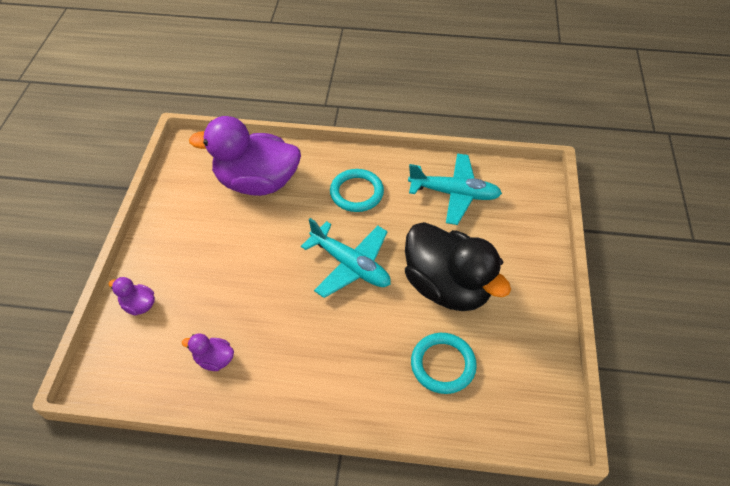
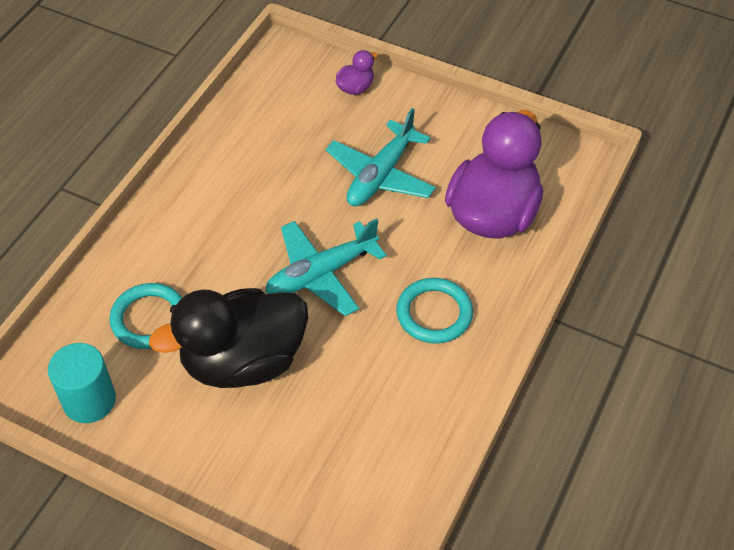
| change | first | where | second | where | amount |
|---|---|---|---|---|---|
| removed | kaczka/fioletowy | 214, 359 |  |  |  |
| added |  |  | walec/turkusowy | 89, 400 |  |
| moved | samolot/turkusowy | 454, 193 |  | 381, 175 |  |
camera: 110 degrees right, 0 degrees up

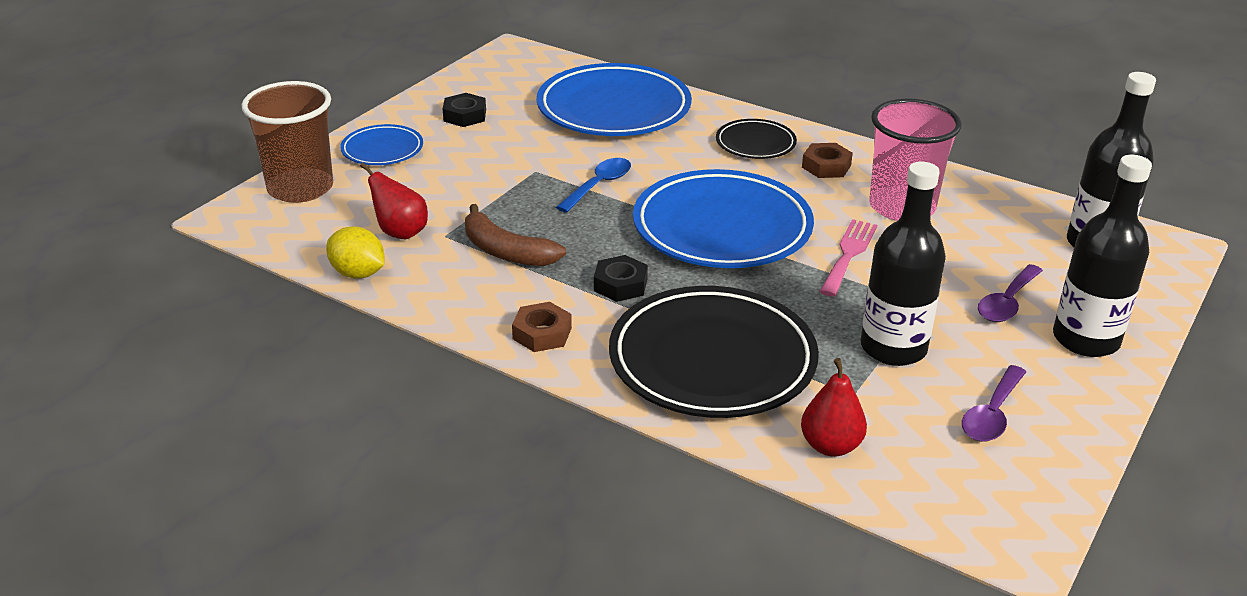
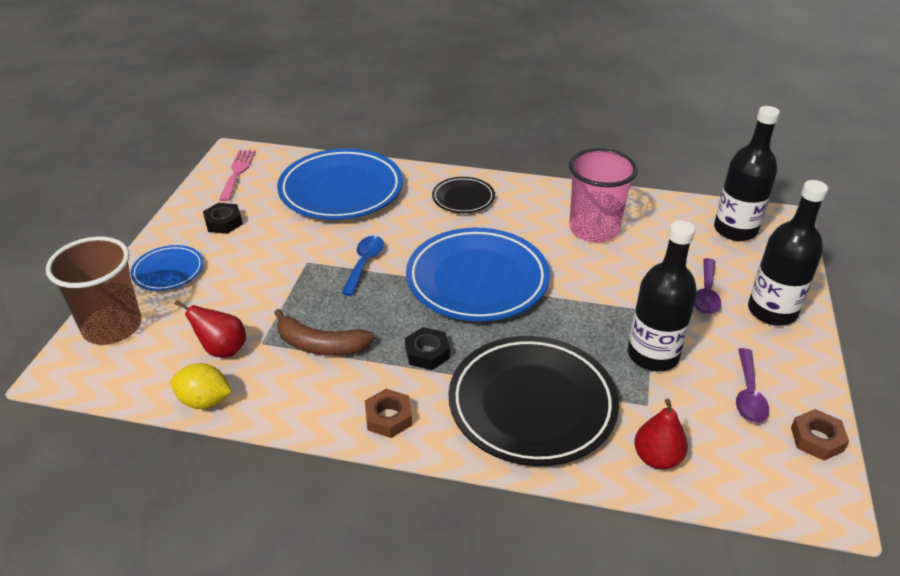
| change | first | where | second | where | amount |
|---|---|---|---|---|---|
| moved | nakrętka/brązowy | 826, 166 |  | 817, 439 |  |
| moved | widelec/różowy | 848, 254 |  | 237, 172 |  |
camera: 20 degrees left, 5 degrees up

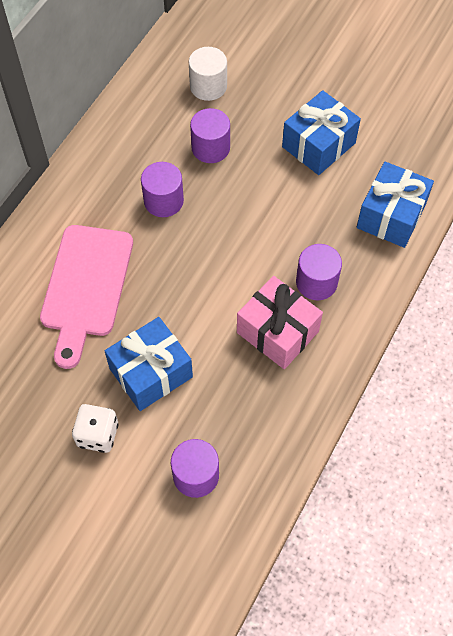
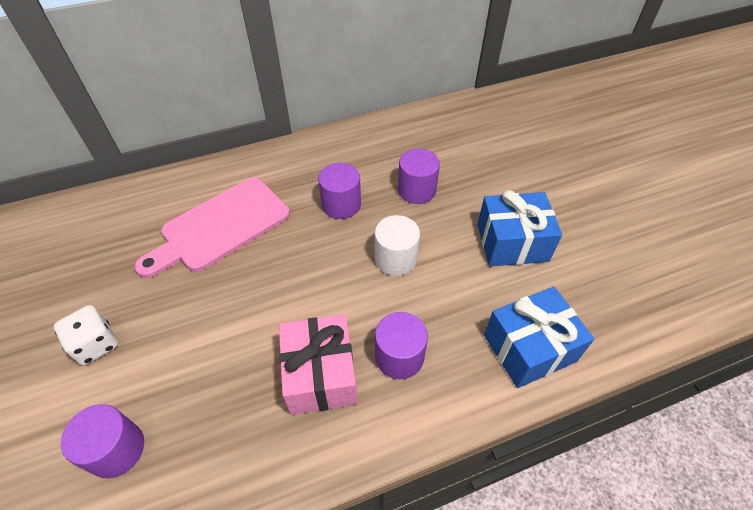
| change | first | where | second | where | amount |
|---|---|---|---|---|---|
| removed | prezent/niebieski | 151, 373 |  |  |  |
| moved | walec/biały | 208, 86 |  | 395, 258 |  |
camera: 40 degrees right, 10 degrees down

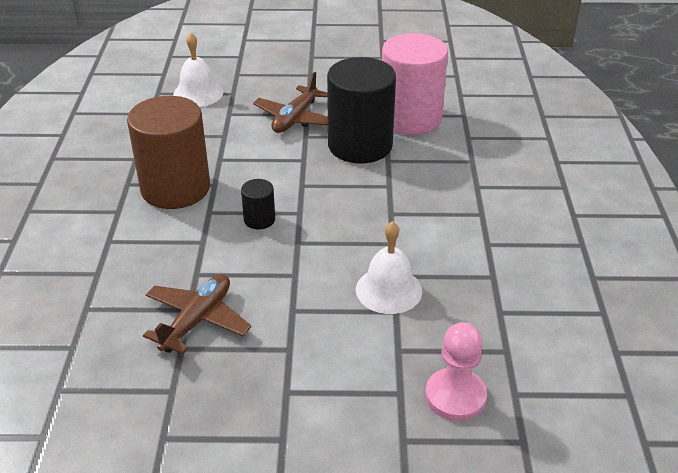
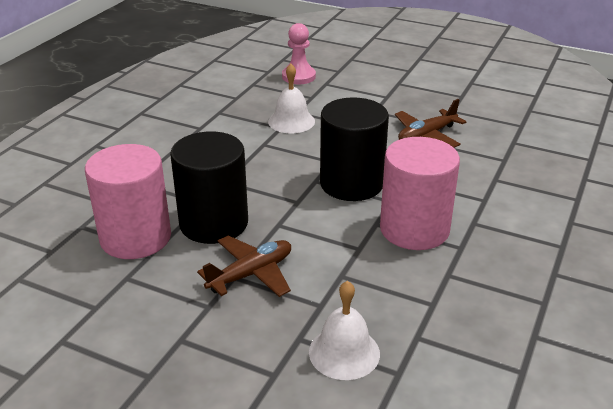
| change | first | where | second | where | amount |
|---|---|---|---|---|---|
| recoloured | walec/brązowy | 175, 188 | walec/różowy | 414, 229 |  |
| resized | walec/czarny | 259, 219 |  | 351, 183 | x2.29 |
camera: 155 degrees left, 5 degrees down

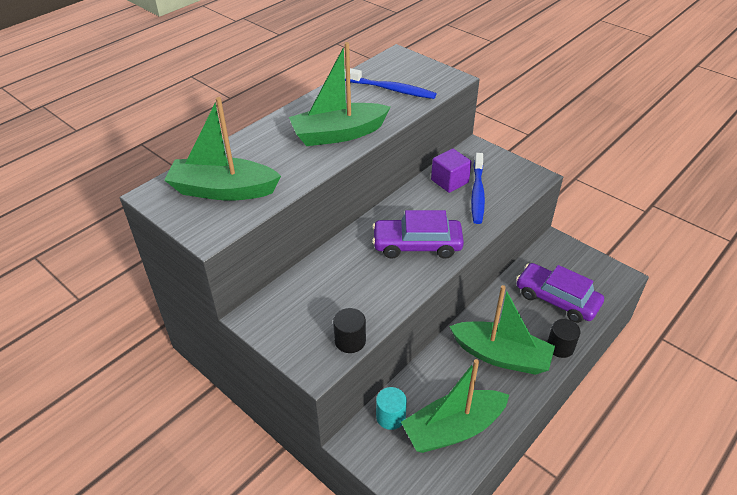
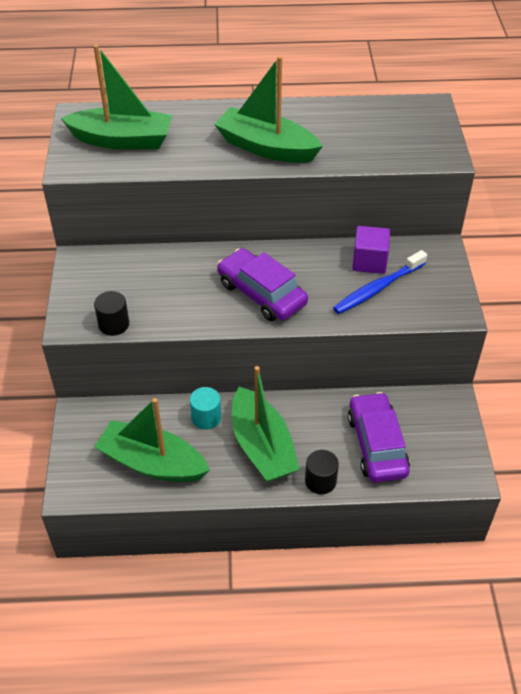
| change | first | where | second | where | amount |
|---|---|---|---|---|---|
| removed | szczoteczka do zębów/niebieski | 391, 89 |  |  |  |
| moved | walec/turkusowy | 390, 416 |  | 206, 417 |  |
| turned | łódka/zielony | 223, 190 |  | 122, 140 | 135 degrees clockwise |
camera: 45 degrees right, 5 degrees up

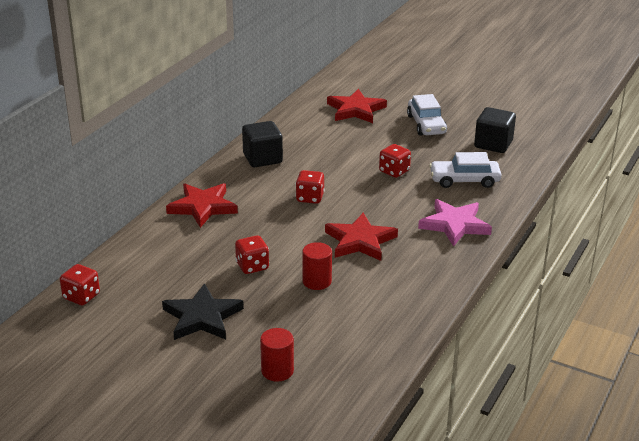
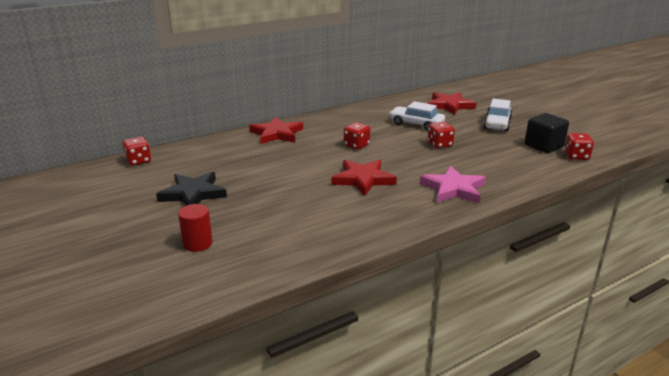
| change | first | where | second | where | amount |
|---|---|---|---|---|---|
| removed | sześcian/czarny | 262, 158 |  |  |  |
| removed | walec/czerwony | 317, 281 |  |  |  |
| moved | kostka do gry/czerwony | 252, 266 |  | 576, 156 |  |
| moved | samochód/biały | 464, 180 |  | 416, 124 |  |
camera: 30 degrees right, 5 degrees down

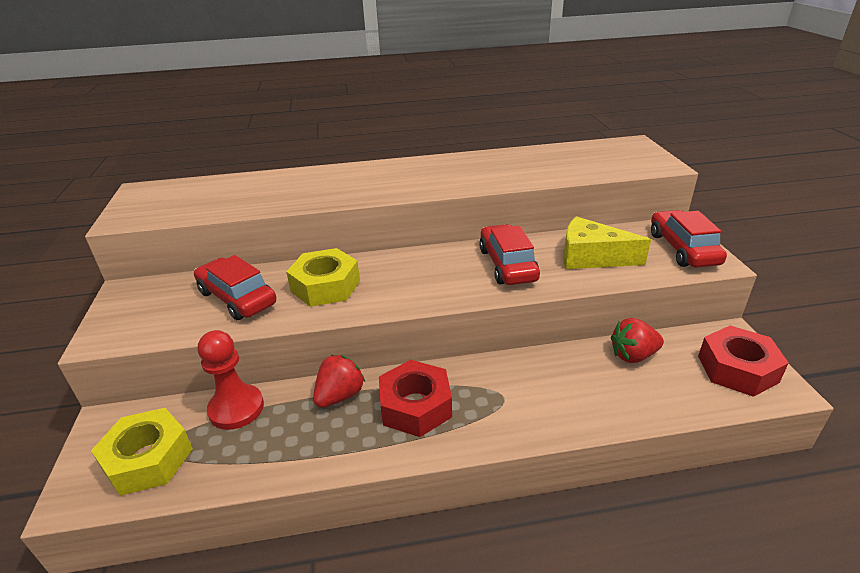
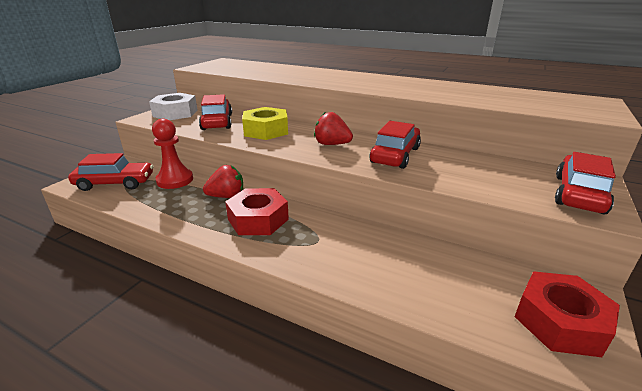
| change | first | where | second | where | amount |
|---|---|---|---|---|---|
| removed | ser/żółty | 591, 257 |  |  |  |
| added |  |  | nakrętka/biały | 175, 113 |  |
| moved | truskawka/czerwony | 633, 355 |  | 331, 144 |  |
| replaced | nakrętka/żółty | 148, 459 | samochód/czerwony | 115, 183 |  |
camera: 35 degrees right, 5 degrees down

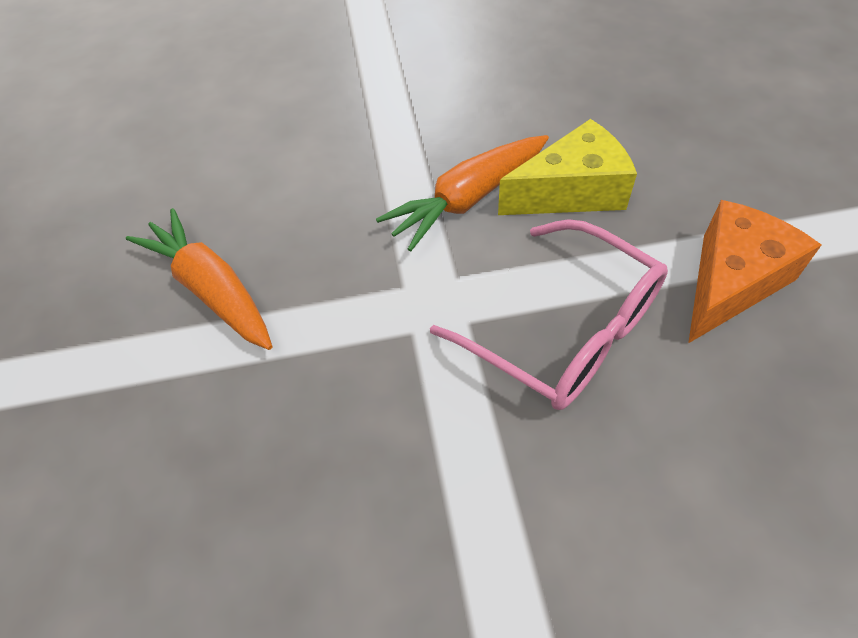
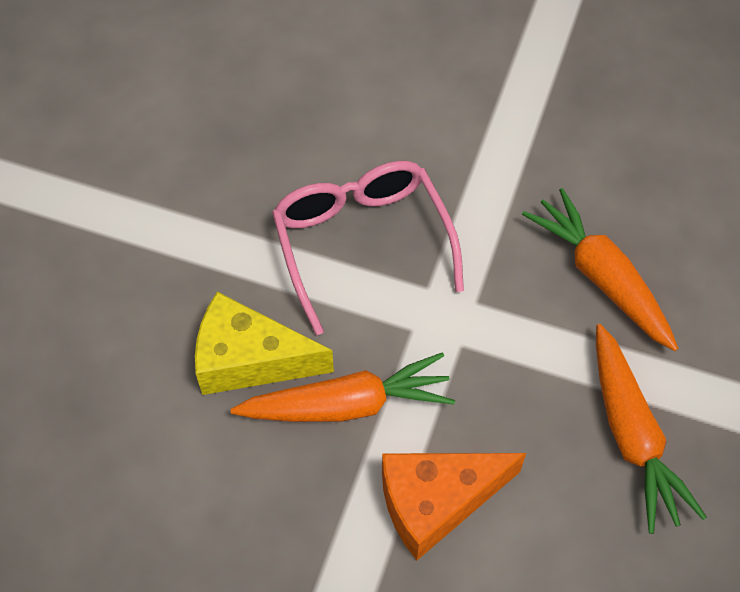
| change | first | where | second | where | amount |
|---|---|---|---|---|---|
| added |  |  | marchewka/pomarańczowy | 601, 277 |  |
| moved | ser/pomarańczowy | 731, 282 |  | 436, 502 |  |
camera: 155 degrees left, 5 degrees up

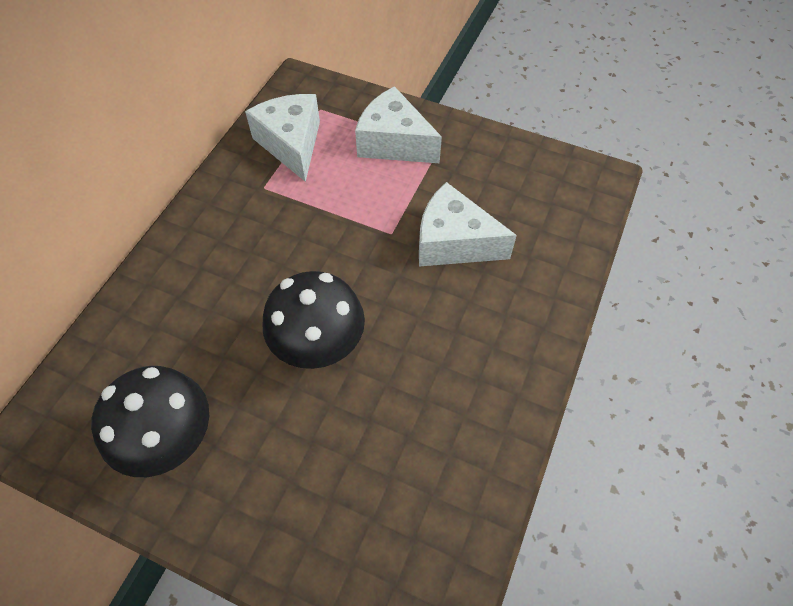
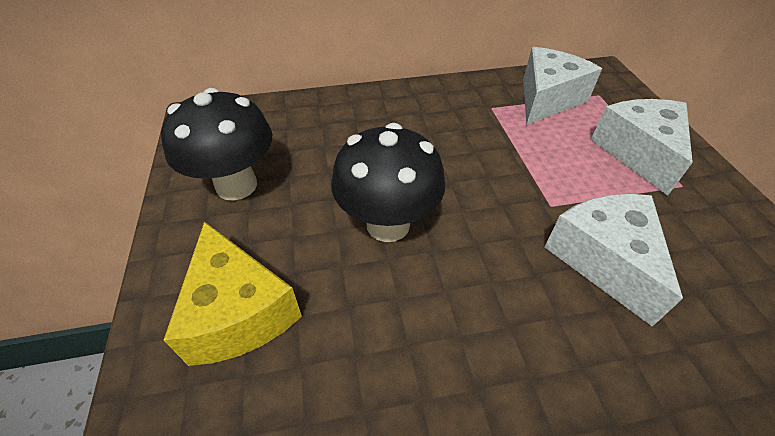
| change | first | where | second | where | amount |
|---|---|---|---|---|---|
| added |  |  | ser/żółty | 239, 312 |  |
camera: 55 degrees right, 10 degrees down

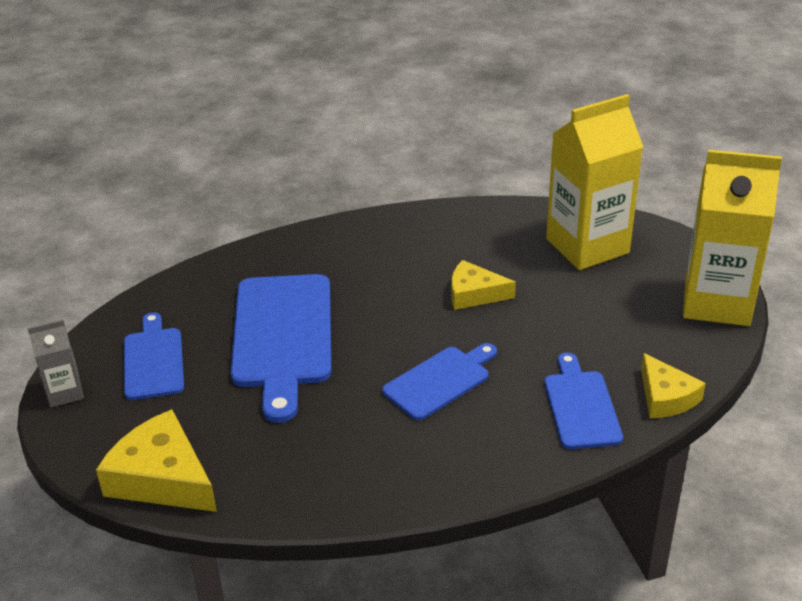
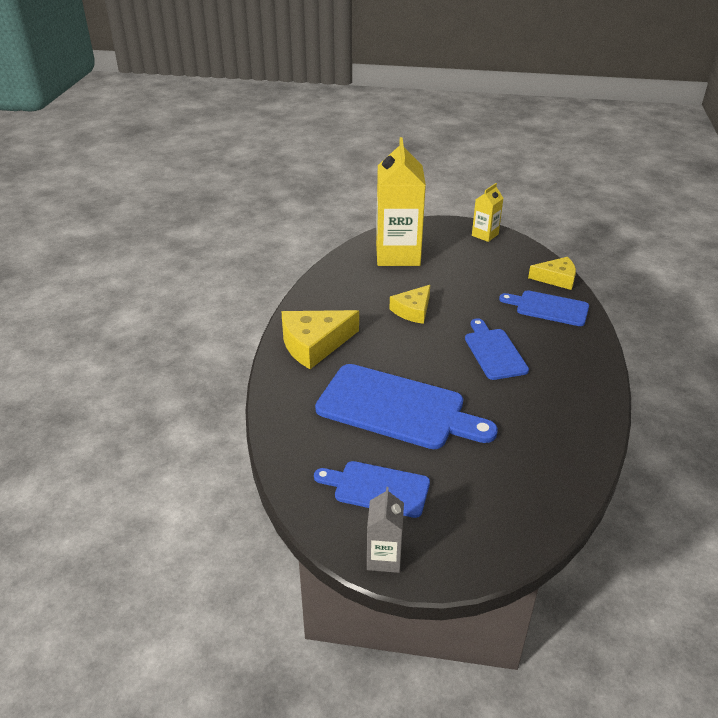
| change | first | where | second | where | amount |
|---|---|---|---|---|---|
| moved | ser/żółty | 162, 478 |  | 314, 344 |  |
| resized | karton mleka/żółty | 717, 302 |  | 485, 235 | x0.48 |
camera: 65 degrees left, 0 degrees up

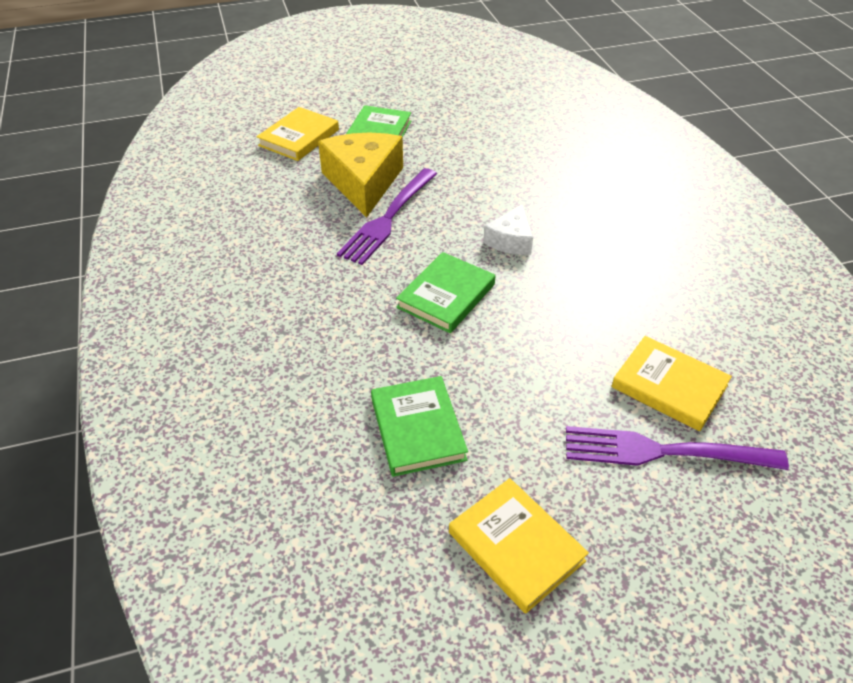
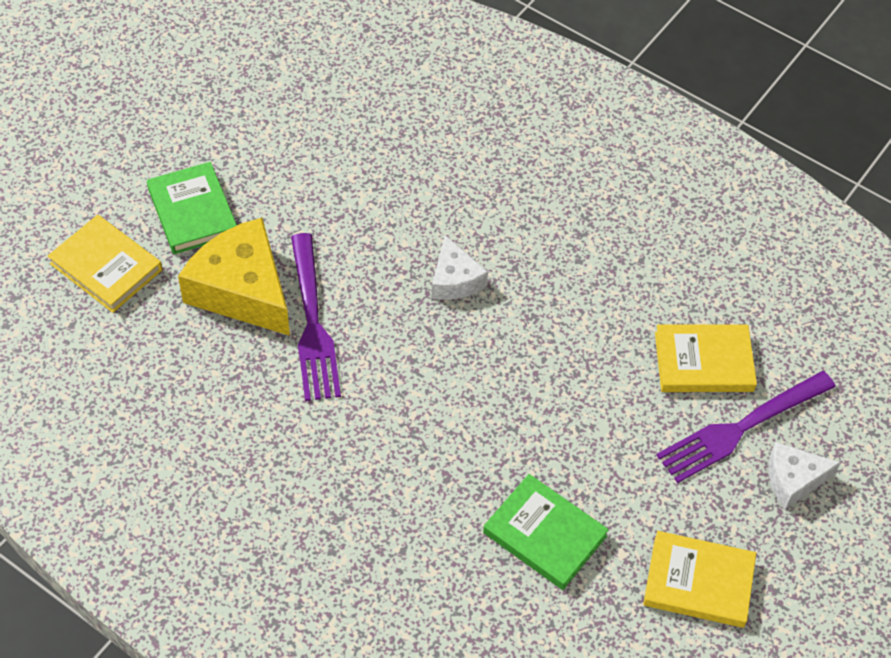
| change | first | where | second | where | amount |
|---|---|---|---|---|---|
| removed | książka/zielony | 446, 296 |  |  |  |
| added |  |  | ser/biały | 793, 479 |  |
| turned | książka/żółty | 299, 137 |  | 106, 267 | 45 degrees counterclockwise |
camera: 40 degrees left, 10 degrees up

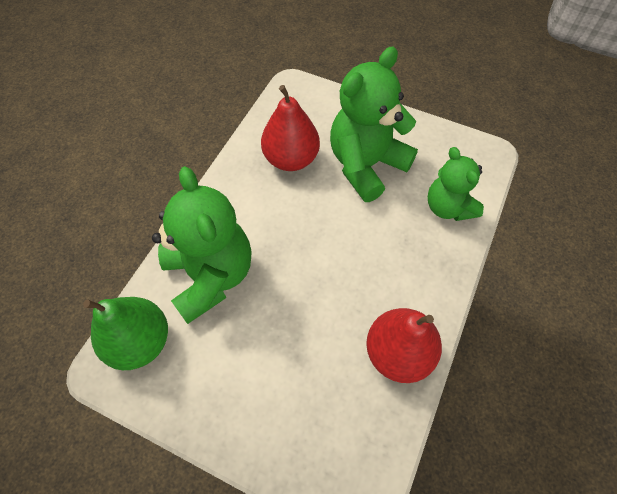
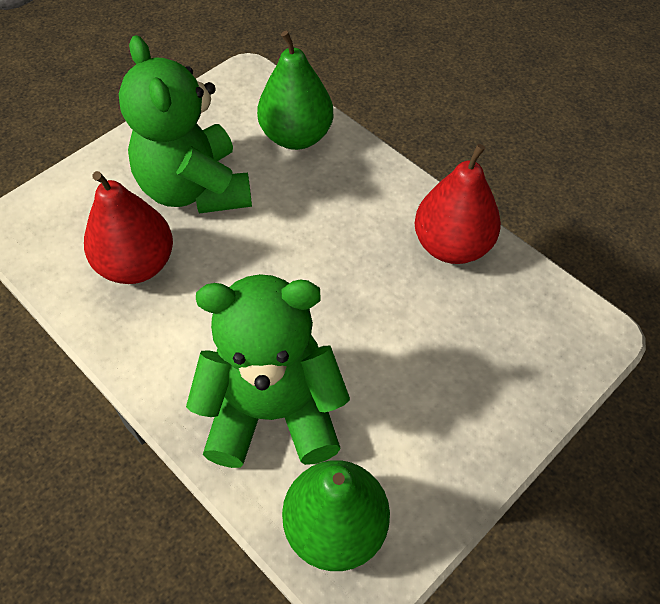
| change | first | where | second | where | amount |
|---|---|---|---|---|---|
| replaced | miś/zielony | 448, 207 | gruszka/zielony | 296, 136 |  |
camera: 70 degrees left, 5 degrees down

